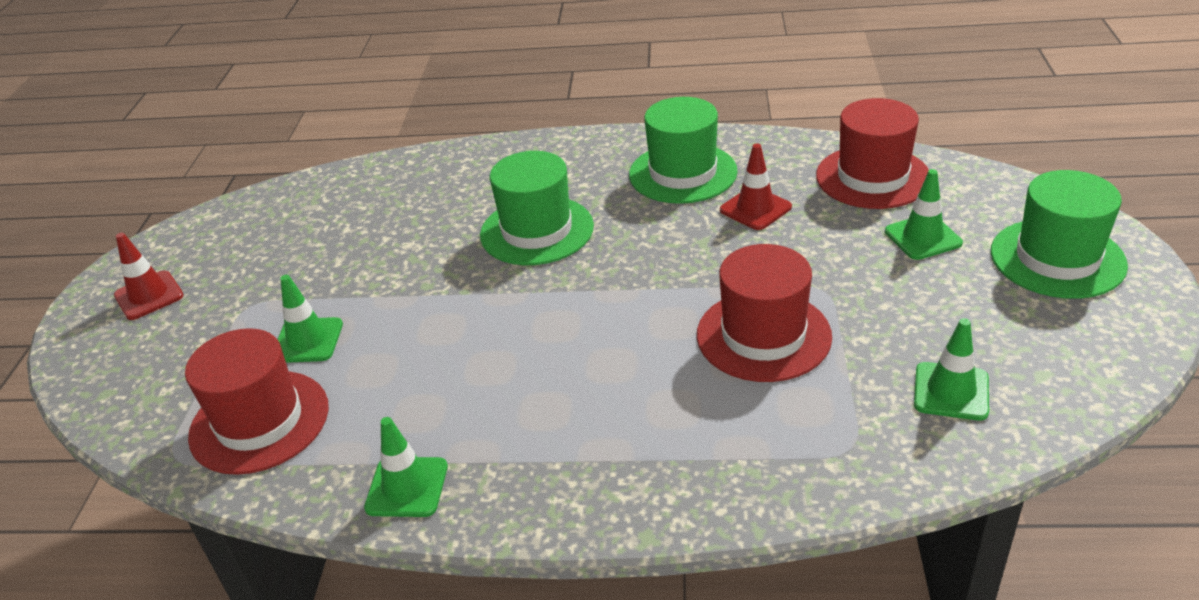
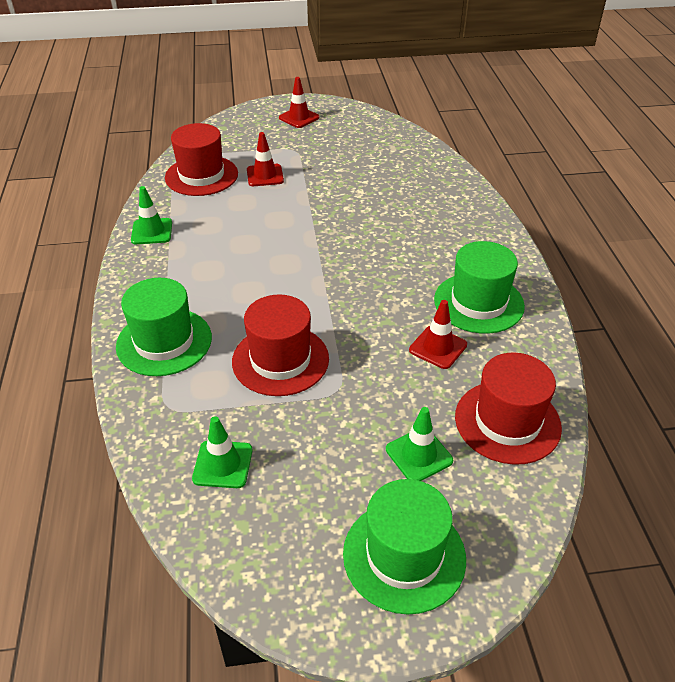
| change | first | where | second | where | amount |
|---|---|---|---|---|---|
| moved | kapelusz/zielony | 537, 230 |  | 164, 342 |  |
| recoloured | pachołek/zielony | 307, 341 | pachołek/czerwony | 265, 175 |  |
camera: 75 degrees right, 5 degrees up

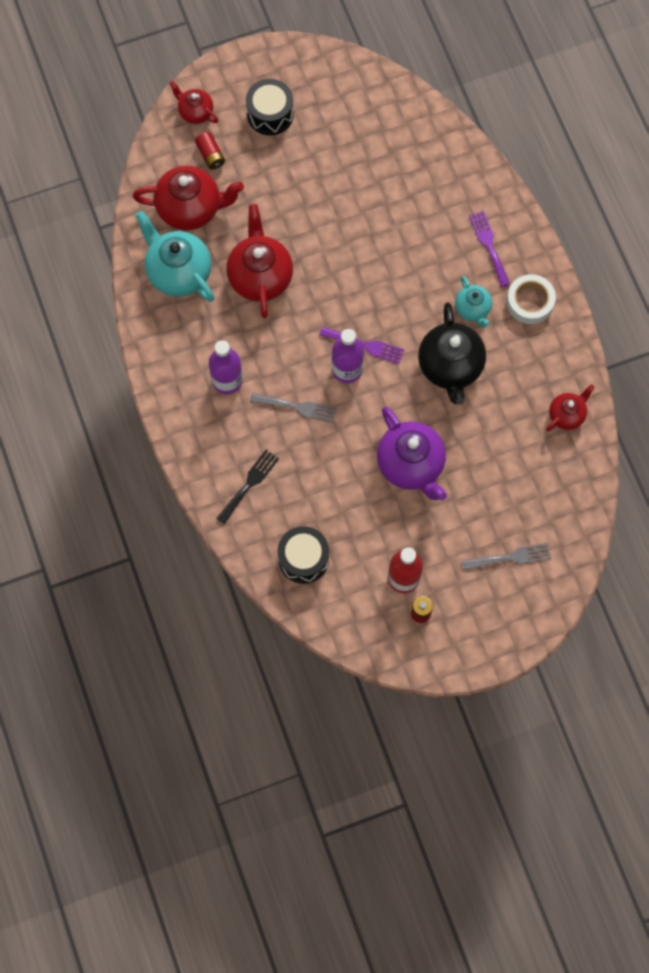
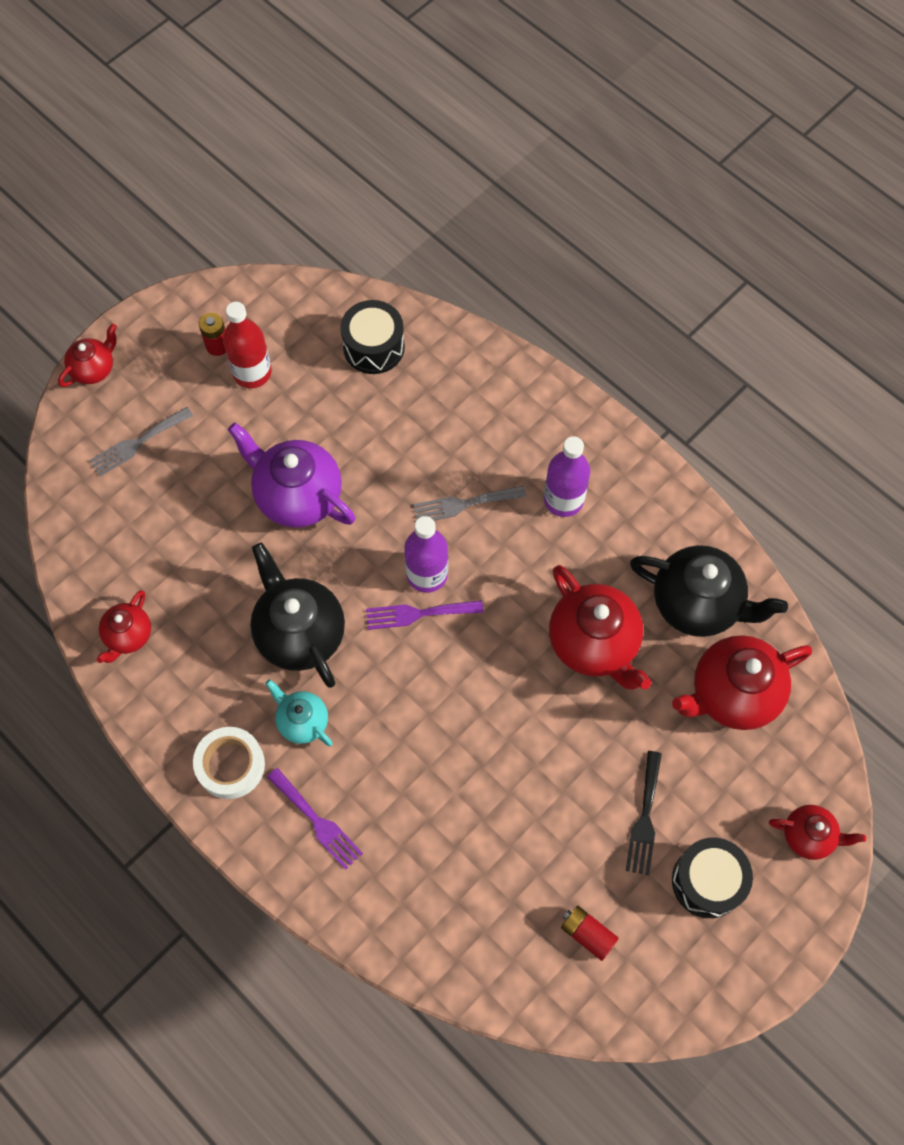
| change | first | where | second | where | amount |
|---|---|---|---|---|---|
| added |  |  | imbryk/czerwony | 94, 369 |  |
| moved | bateria/czerwony | 210, 155 |  | 587, 934 |  |
| moved | widelec/czarny | 249, 484 |  | 645, 818 |  |
| recoloured | imbryk/turkusowy | 178, 272 | imbryk/czarny | 697, 604 |  |
camera: 155 degrees right, 5 degrees down

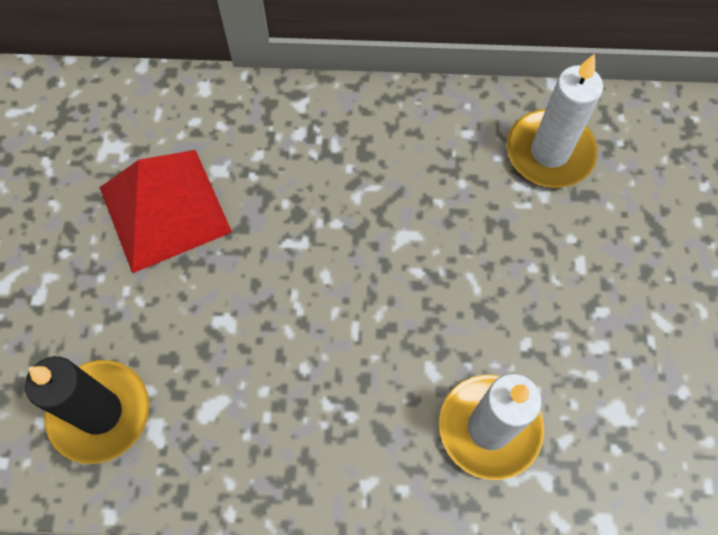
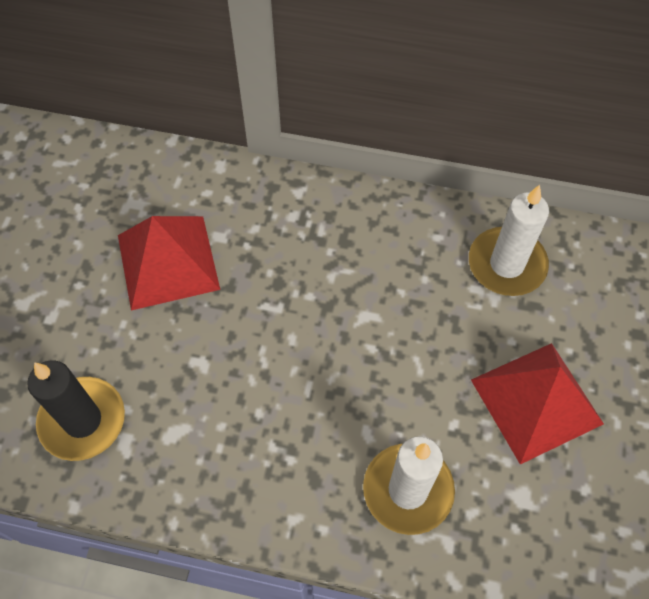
| change | first | where | second | where | amount |
|---|---|---|---|---|---|
| added |  |  | piramida/czerwony | 536, 401 |  |
camera: 10 degrees right, 5 degrees down

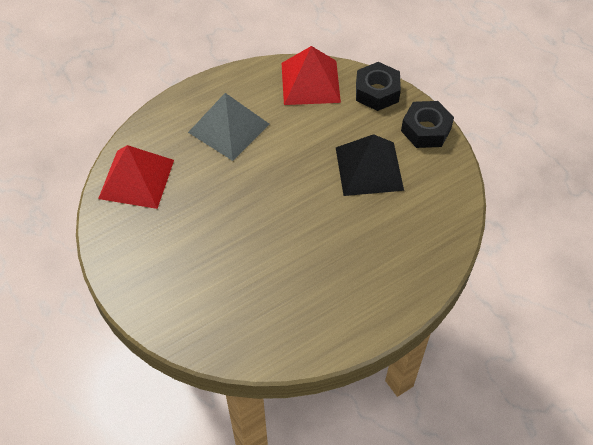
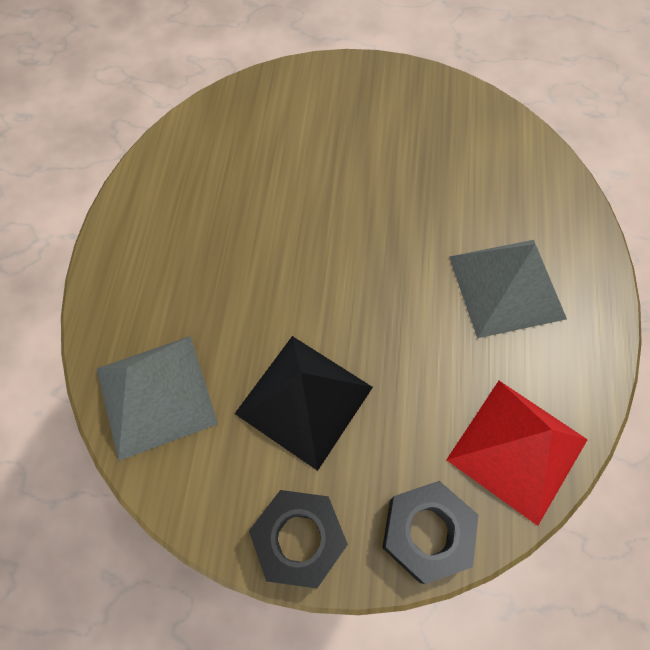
| change | first | where | second | where | amount |
|---|---|---|---|---|---|
| removed | piramida/czerwony | 136, 179 |  |  |  |
| added |  |  | piramida/szary | 156, 395 |  |
camera: 130 degrees right, 10 degrees up

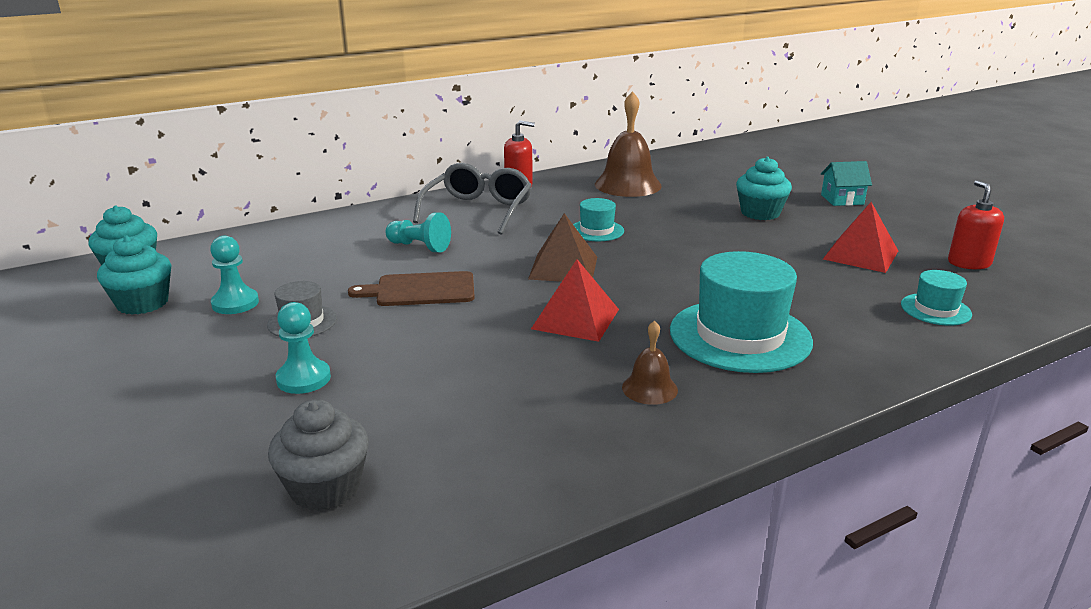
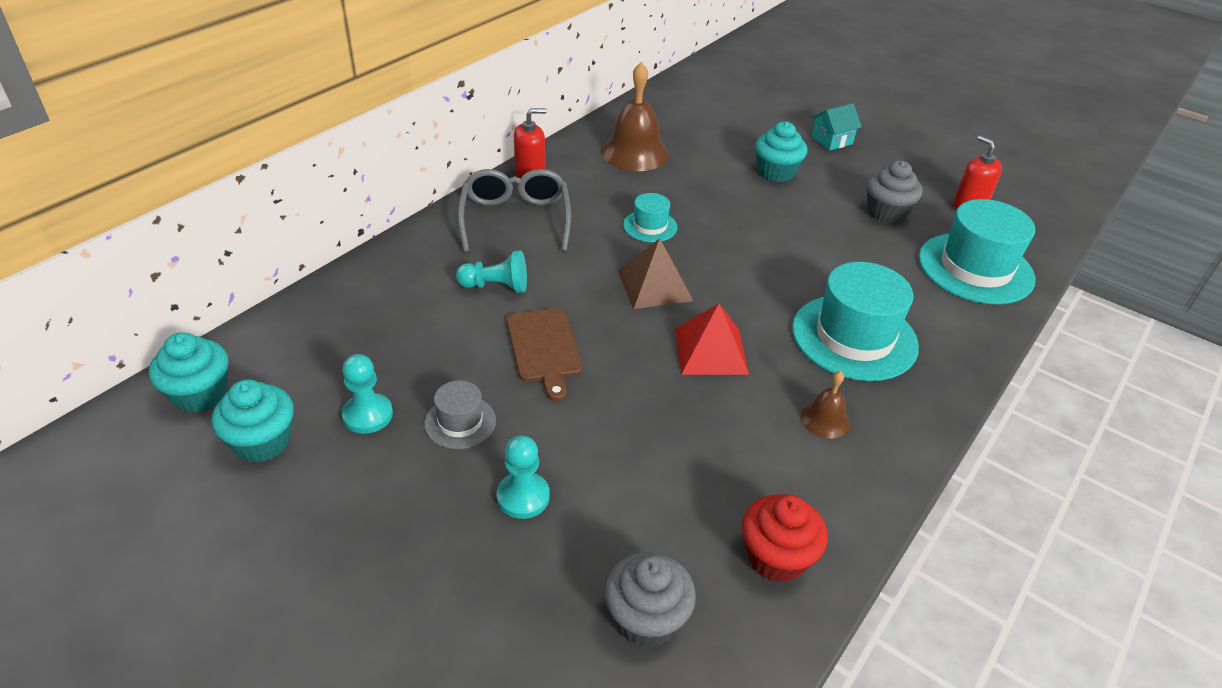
| change | first | where | second | where | amount |
|---|---|---|---|---|---|
| added |  |  | muffinka/czerwony | 776, 557 |  |
| replaced | piramida/czerwony | 860, 255 | muffinka/szary | 886, 212 |  |
| turned | deska do krojenia/brązowy | 421, 290 |  | 544, 348 | 75 degrees counterclockwise |
| resized | kapelusz/turkusowy | 935, 309 |  | 975, 268 | x2.00 |
camera: 25 degrees left, 15 degrees up

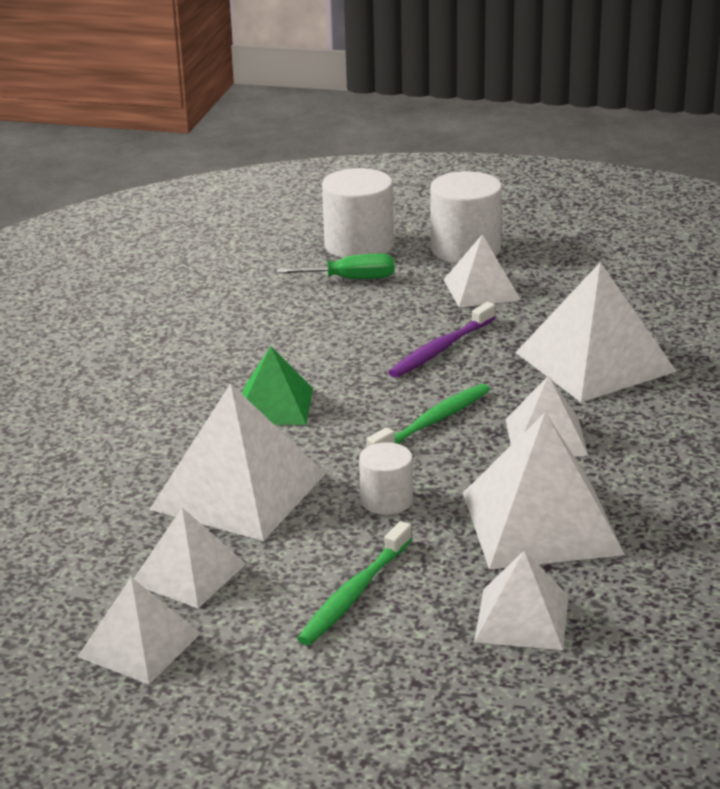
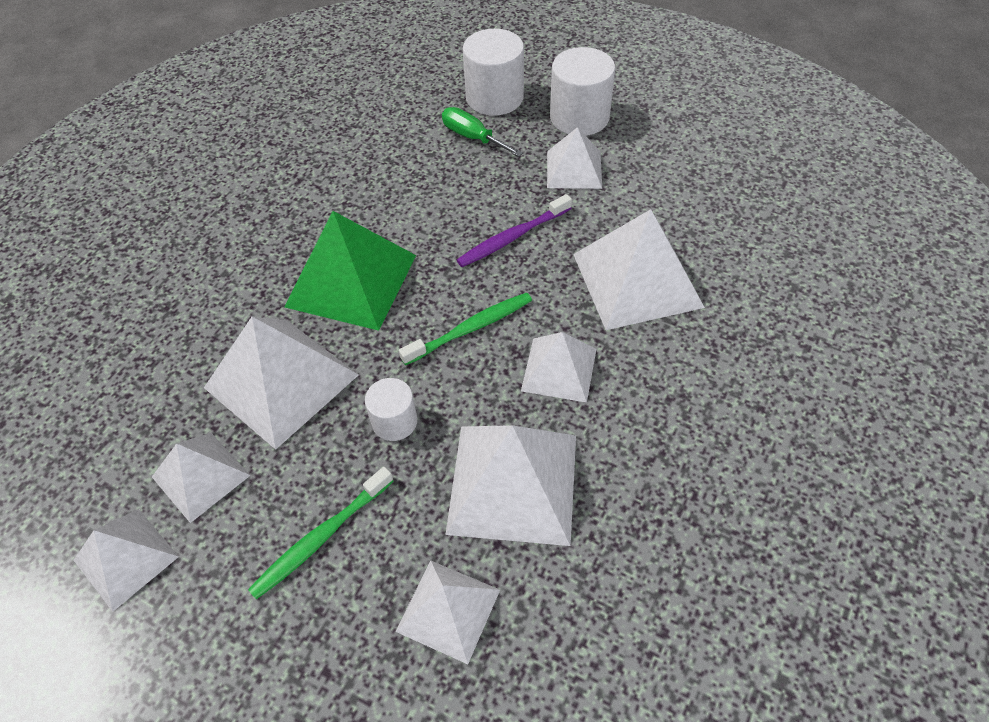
| change | first | where | second | where | amount |
|---|---|---|---|---|---|
| turned | śrubokręt/zielony | 351, 279 |  | 472, 137 | 150 degrees counterclockwise |
| resized | piramida/zielony | 274, 405 |  | 351, 280 | x1.68 |
camera: 15 degrees right, 25 degrees up

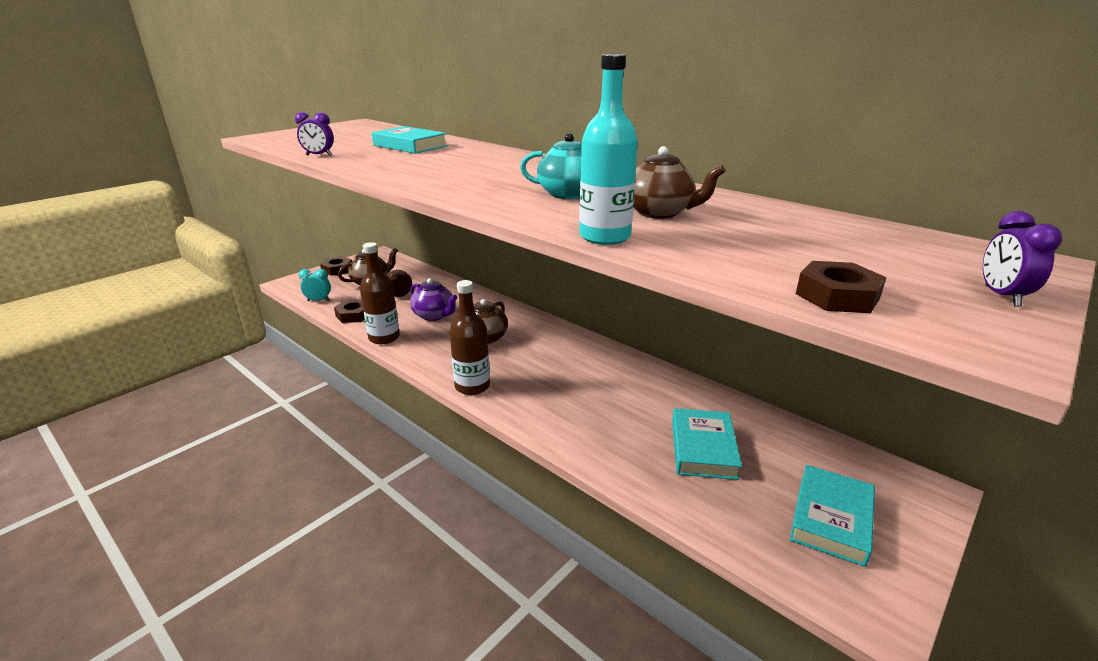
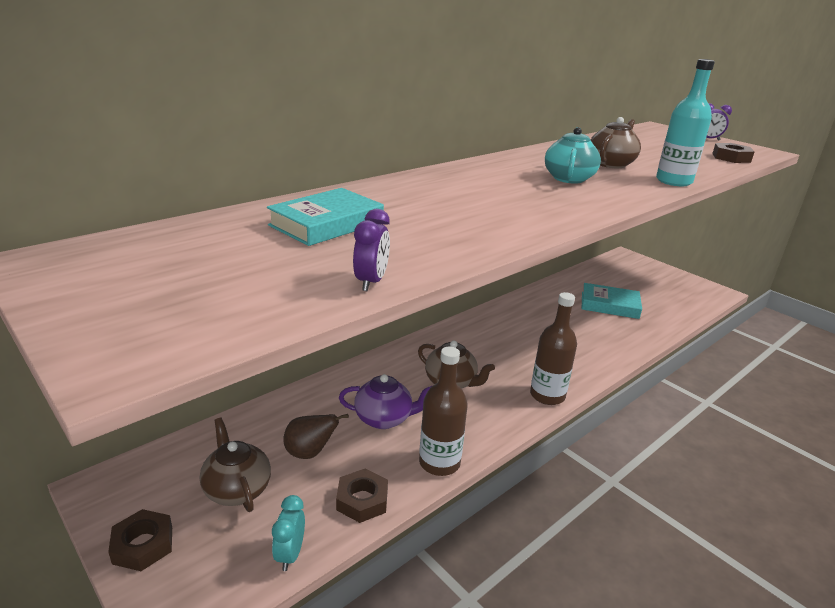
| change | first | where | second | where | amount |
|---|---|---|---|---|---|
| removed | książka/turkusowy | 831, 519 |  |  |  |
| turned | imbryk/fioletowy | 434, 315 |  | 384, 418 | 45 degrees clockwise |
camera: 85 degrees left, 0 degrees up

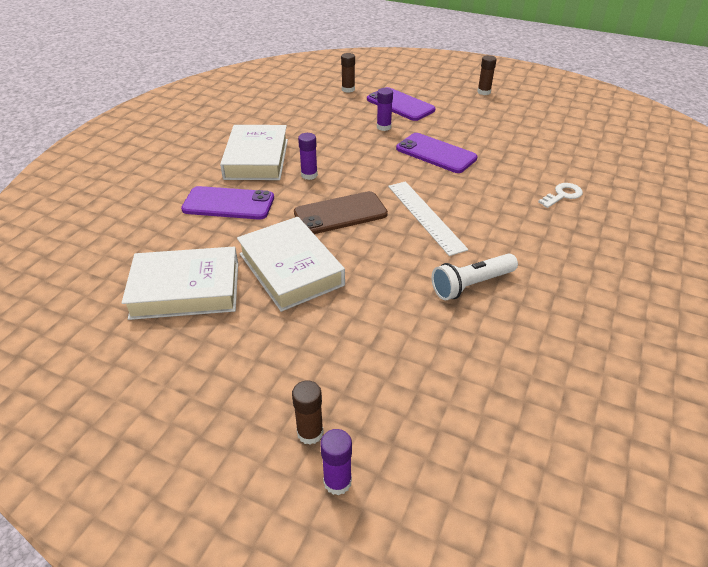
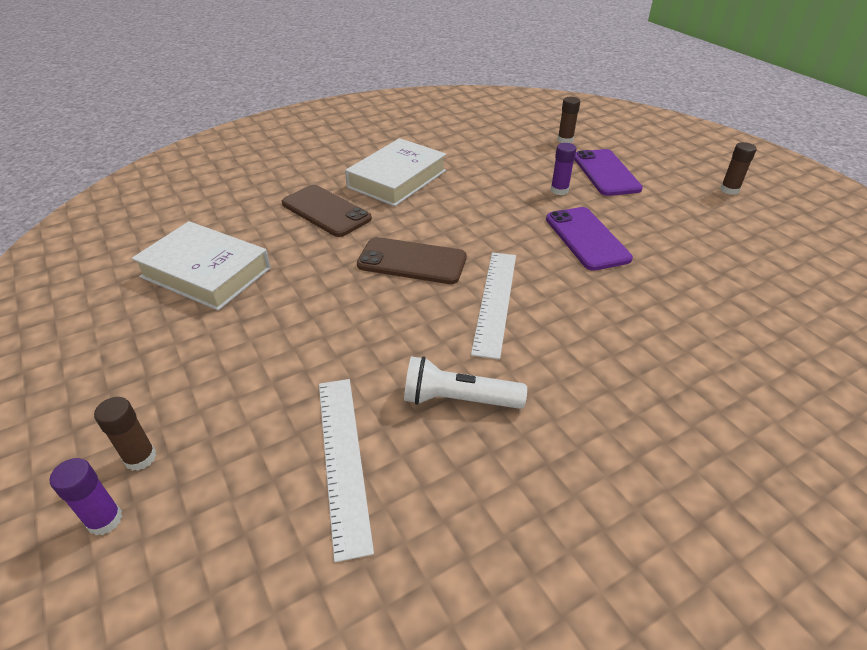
| change | first | where | second | where | amount |
|---|---|---|---|---|---|
| removed | książka/biały | 291, 269 |  |  |  |
| removed | klej w sztyfcie/fioletowy | 309, 175 |  |  |  |
| removed | klucz/biały | 562, 195 |  |  |  |
| added |  |  | linijka/biały | 343, 459 |  |
| recoloured | telefon/fioletowy | 228, 204 | telefon/brązowy | 326, 211 |  |
camera: 35 degrees right, 0 degrees up

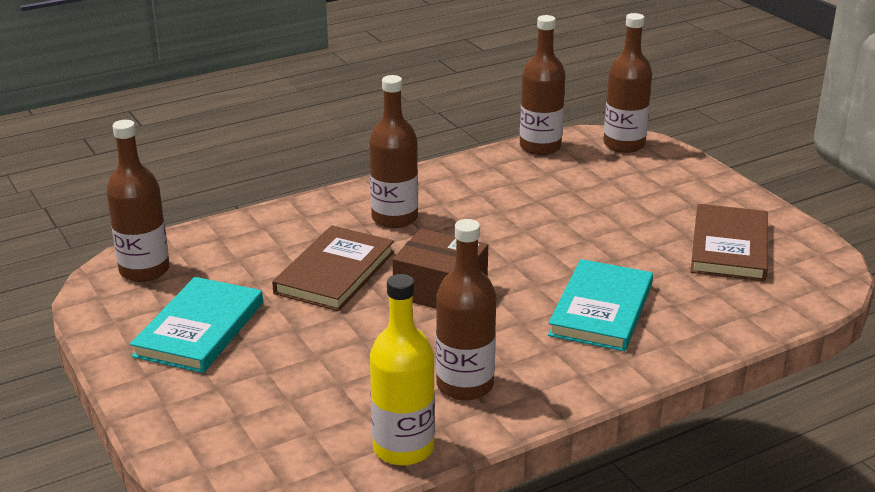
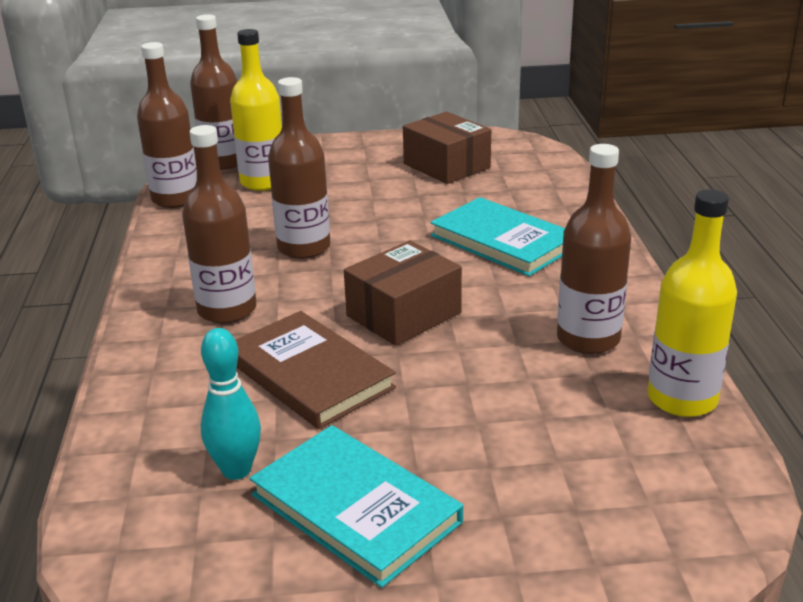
| change | first | where | second | where | amount |
|---|---|---|---|---|---|
| added |  |  | kręgiel/turkusowy | 236, 470 |  |
| added |  |  | butelka/żółty | 263, 182 |  |
| moved | butelka/brązowy | 144, 270 |  | 304, 248 |  |
| replaced | książka/brązowy | 729, 247 | pudełko/brązowy | 446, 166 |  |
camera: 65 degrees left, 0 degrees up

